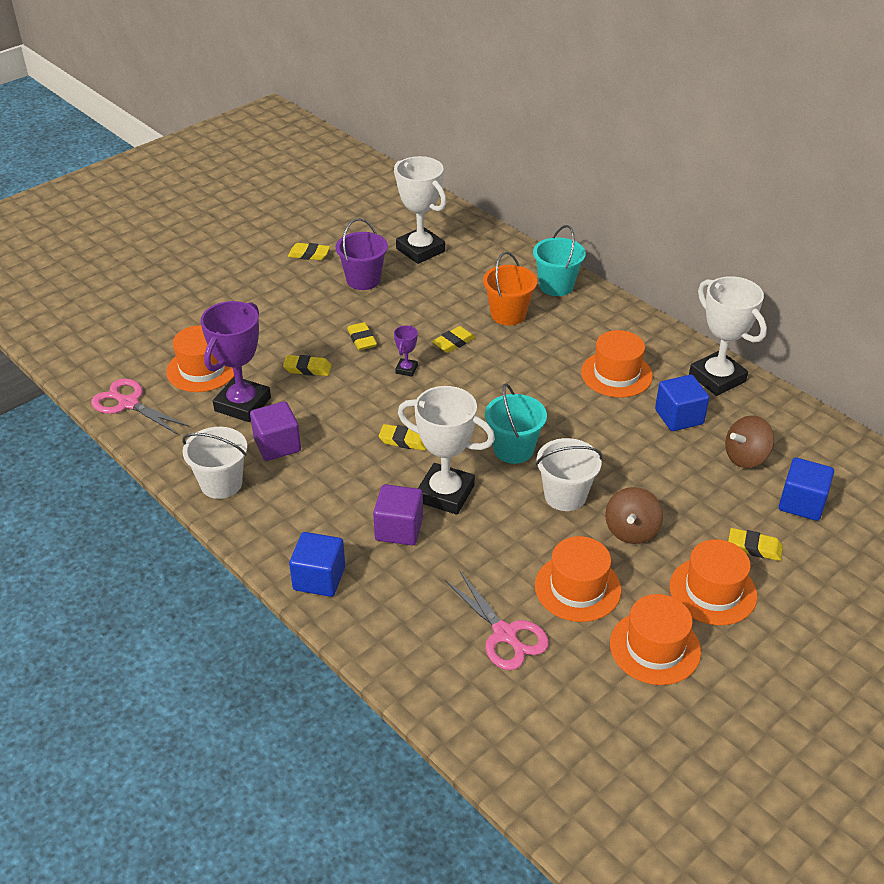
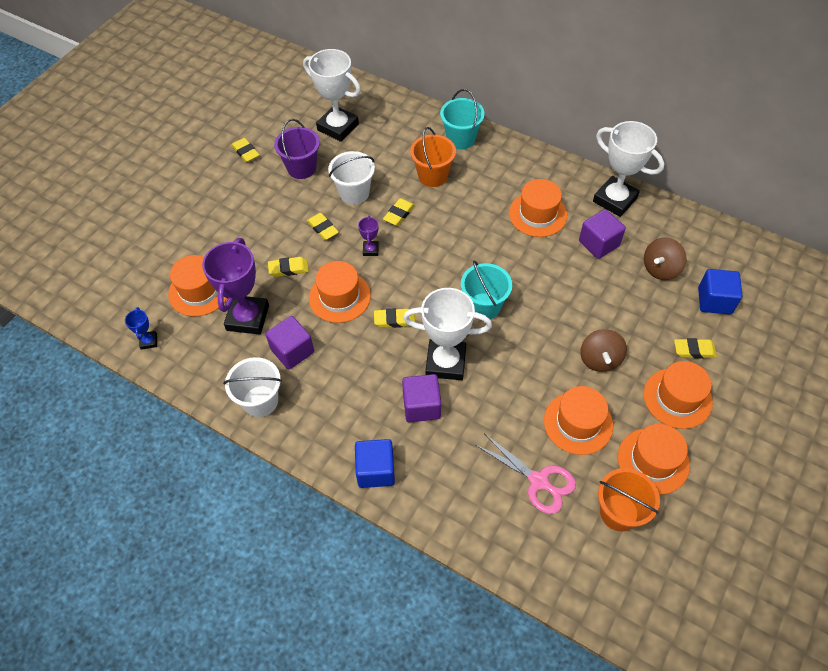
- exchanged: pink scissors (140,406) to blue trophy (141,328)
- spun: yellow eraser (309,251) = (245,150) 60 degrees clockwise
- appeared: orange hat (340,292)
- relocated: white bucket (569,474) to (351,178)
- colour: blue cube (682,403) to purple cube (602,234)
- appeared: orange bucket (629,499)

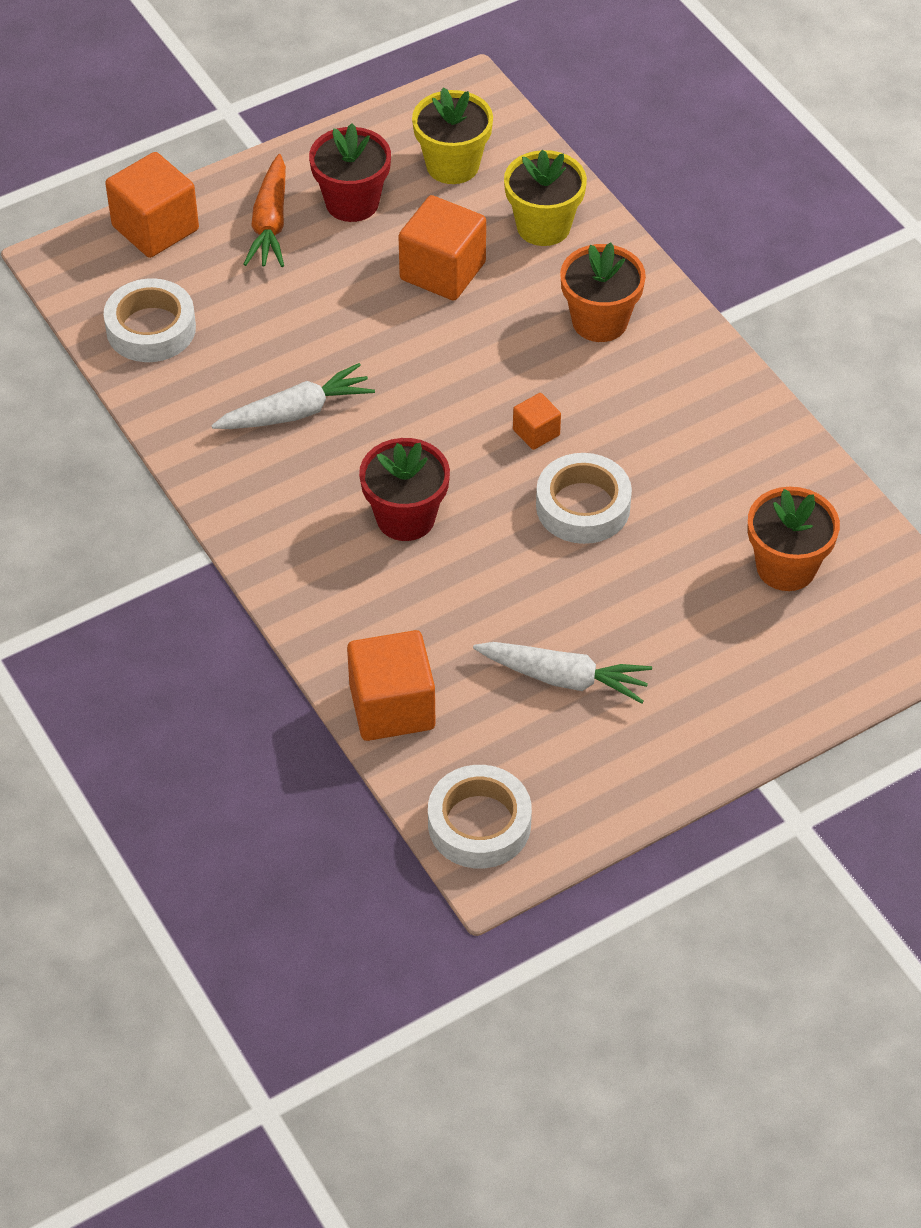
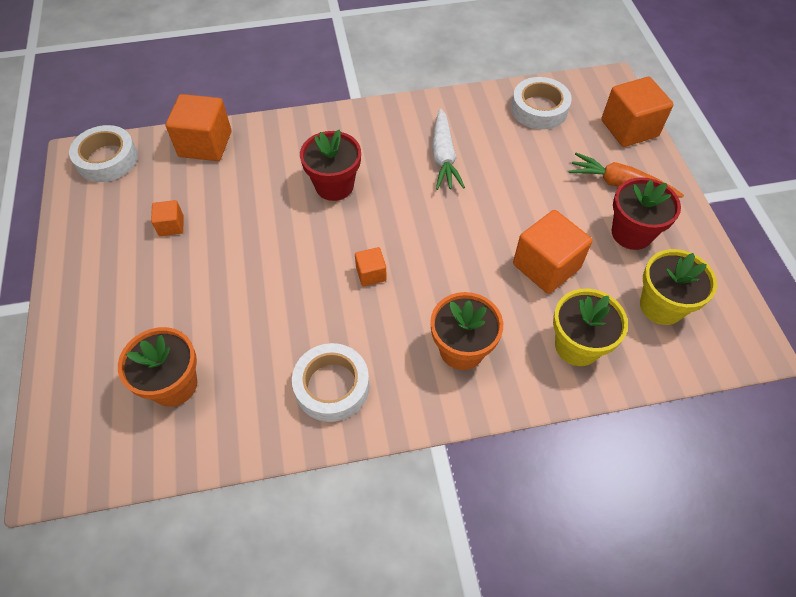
- exchanged: white carrot (562,672) to orange cube (167,218)
- relocated: white tape (584,498) to (330,382)

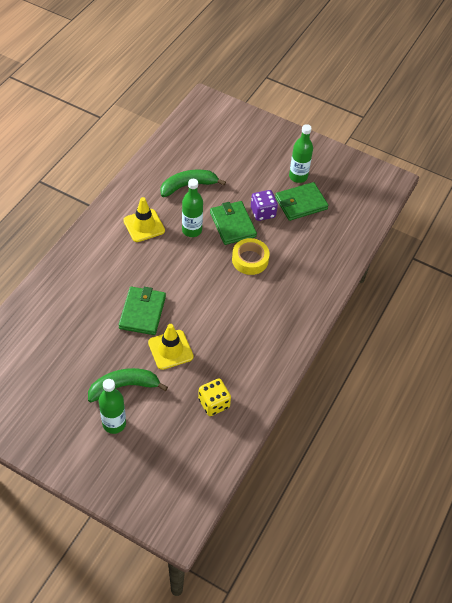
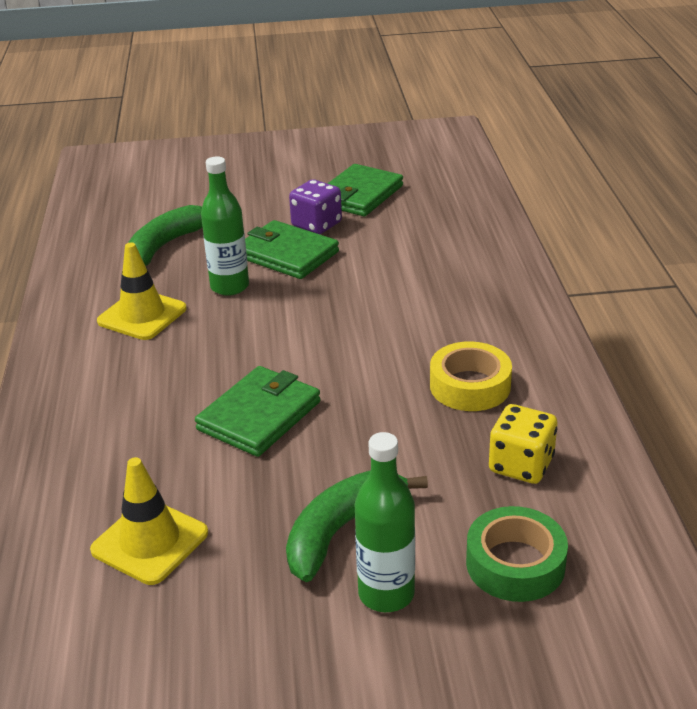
- relocated: yellow traffic cone (171,347) to (149,521)
- spun: green wallet (142,311) = (258,411) 60 degrees clockwise
- relocated: yellow tape (251,256) to (471,376)
- appeared: green tape (517,554)
- missing: green bottle (301,153)

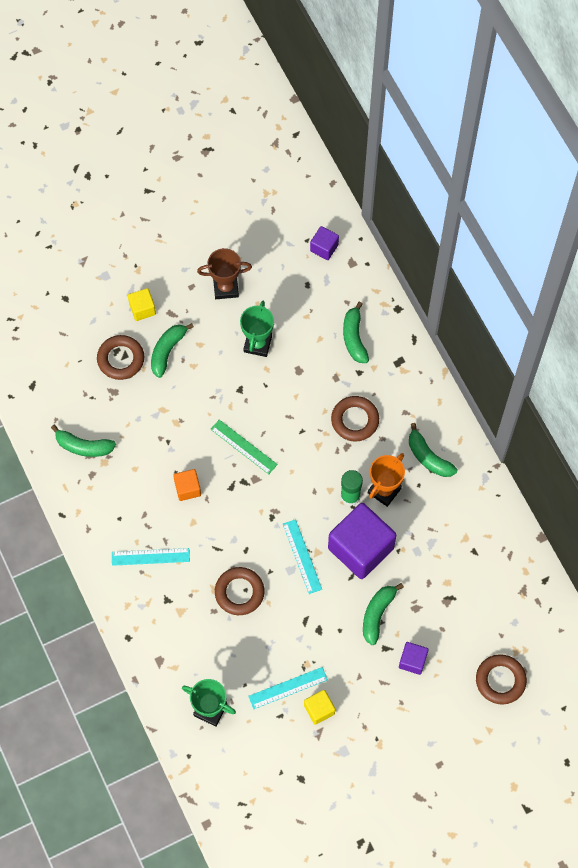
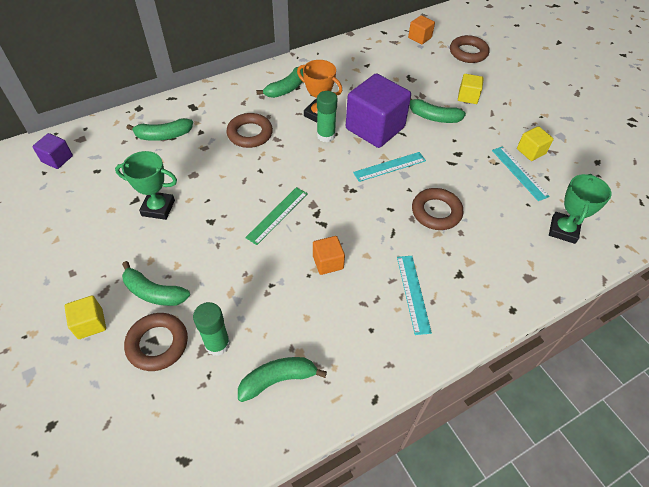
- appeared: green glue stick (211,329)
- spun: green banana (83,441) = (282,379) 120 degrees counterclockwise
- appeared: orange cube (421,30)
- colour: purple cube (414,658) to yellow cube (471,89)
- missing: brown trophy (224,273)

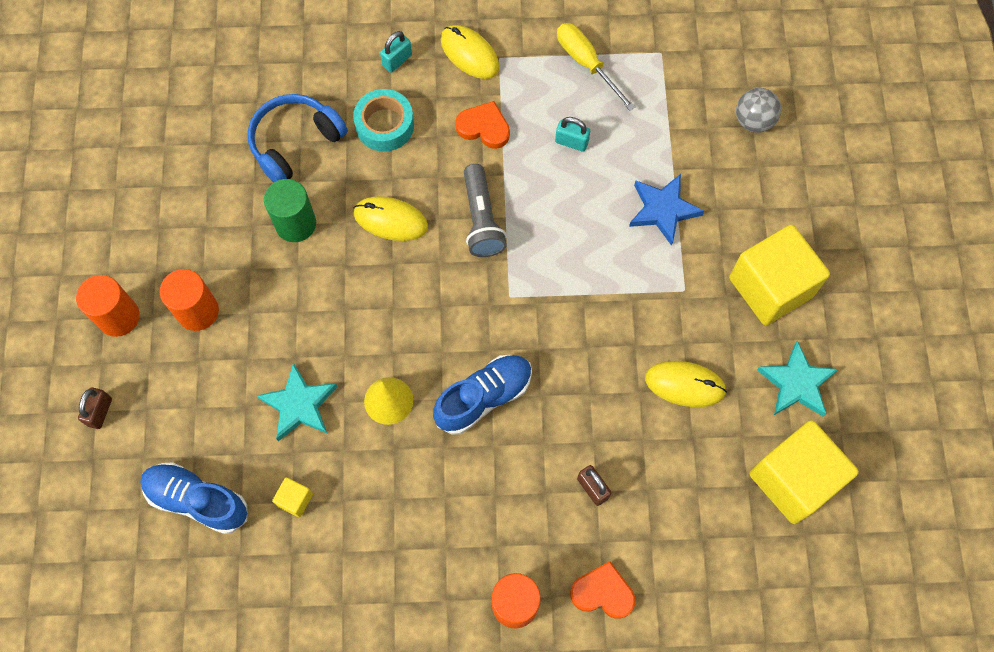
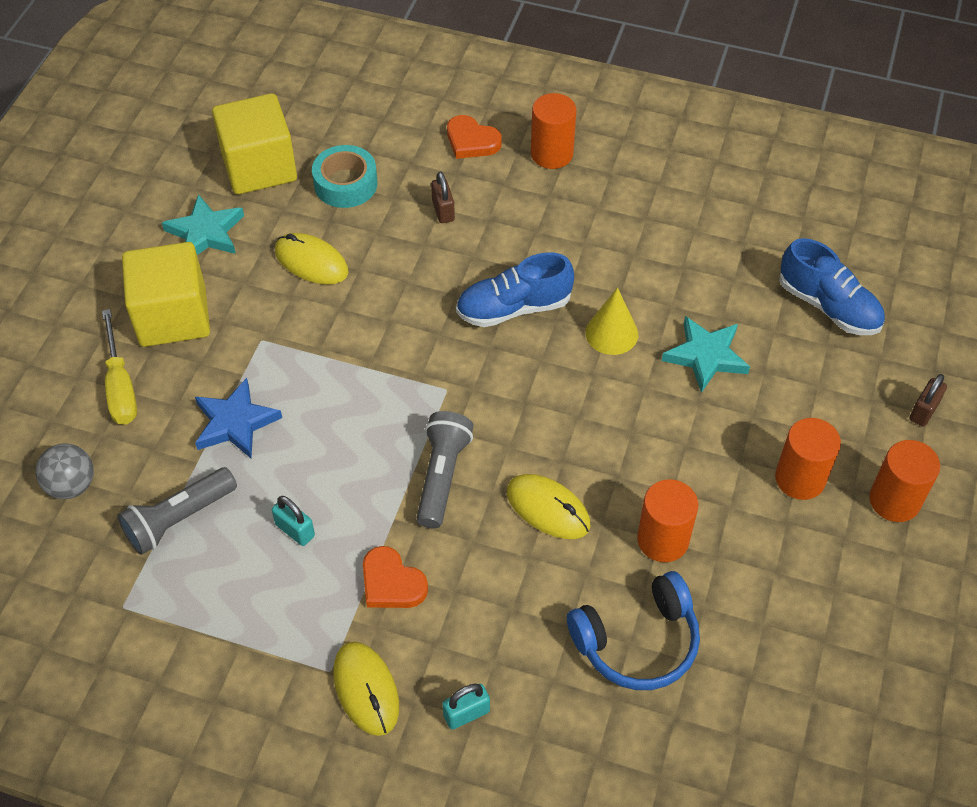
- relocated: yellow screwdriver (596,67) to (119,367)
- appeared: grey flashlight (177,511)
- relocated: turquoise tape (383,120) to (345,176)
- colour: green cylinder (290,210) to orange cylinder (667,520)
- missing: yellow cube (292,497)

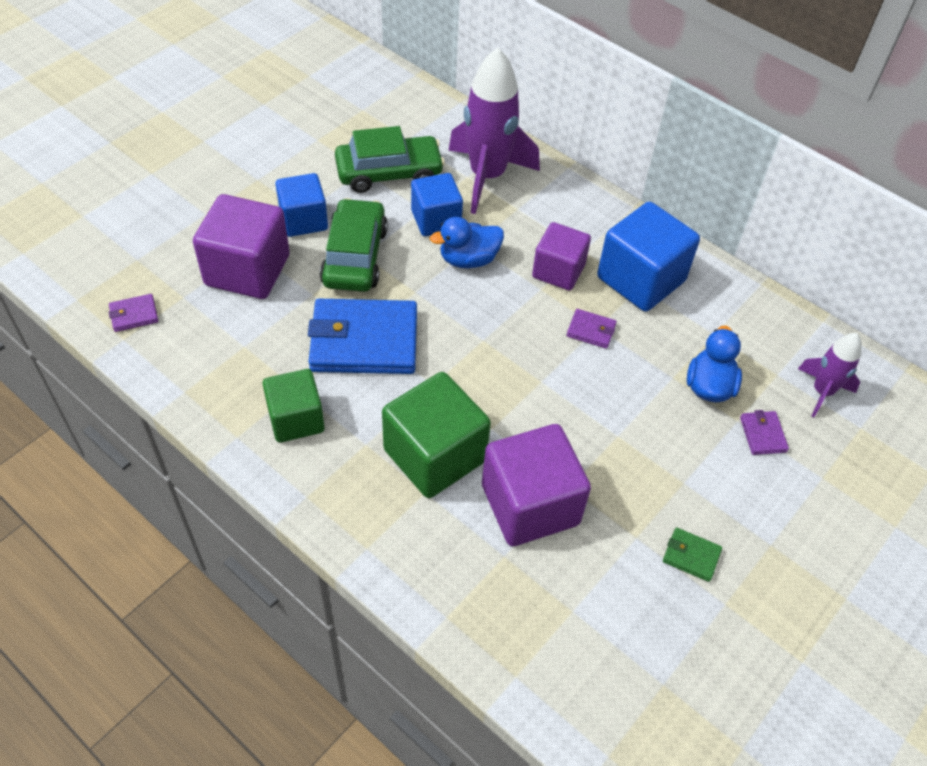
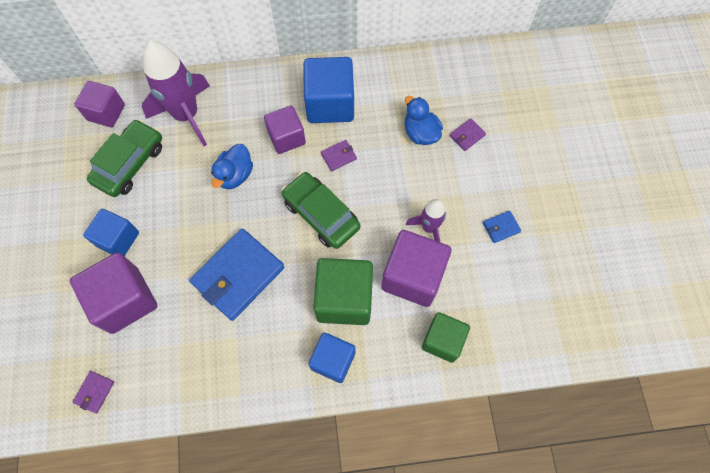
- appeared: purple cube (100,104)
- relocated: green car (354,245) to (321,210)
- relocated: blue cube (437,204) to (332,358)
- relocated: purple rocket (830,375) to (426,220)
- relocated: green cube (293,406) to (446,337)
- spun: purple wallet (764,432) = (468,134) 75 degrees counterclockwise
- colour: green wallet (692,554) to blue wallet (502,227)

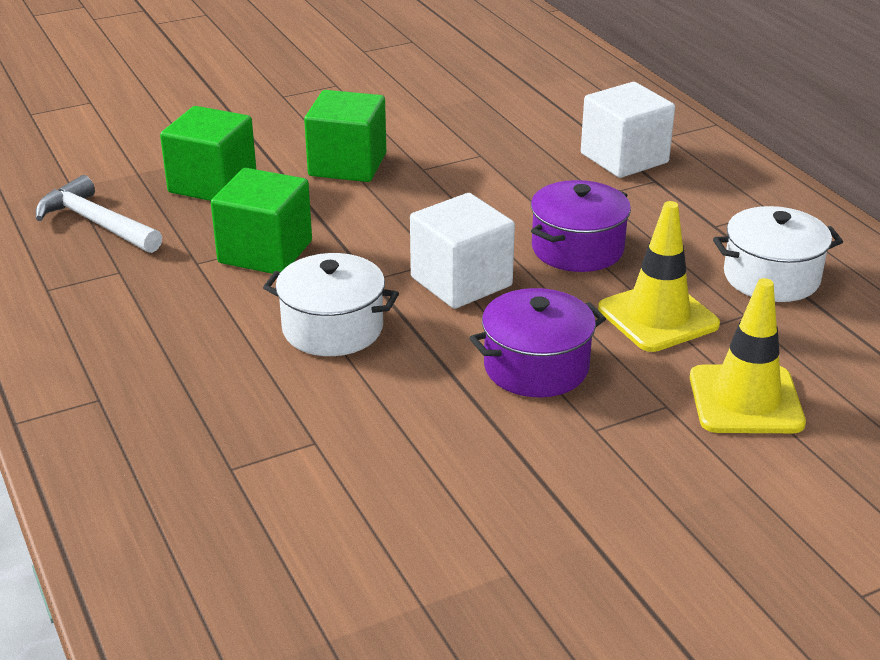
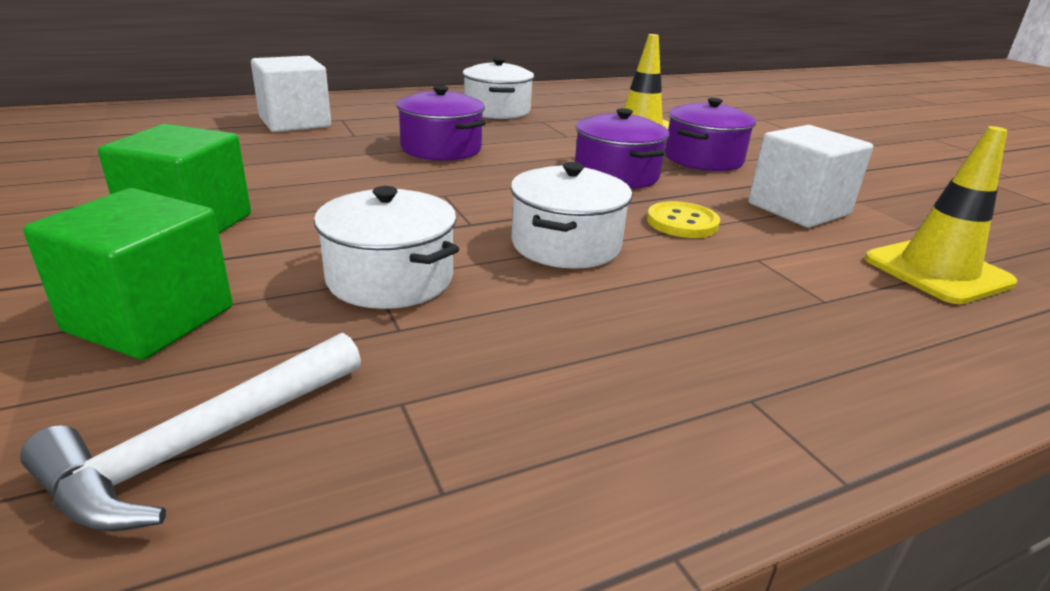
- exchanged: green cube (261,221) to white pot (386,247)
- appeared: yellow button (683,219)
- appeared: purple pot (710,134)
- relocated: white cube (462,251) to (810,176)
- relocated: yellow traffic cone (659,276) to (941,215)

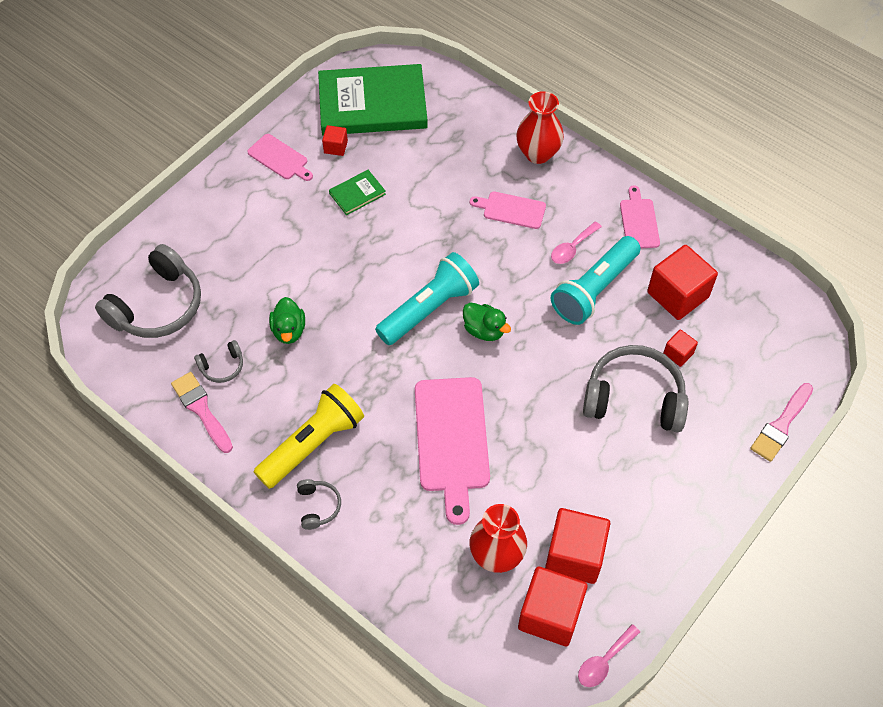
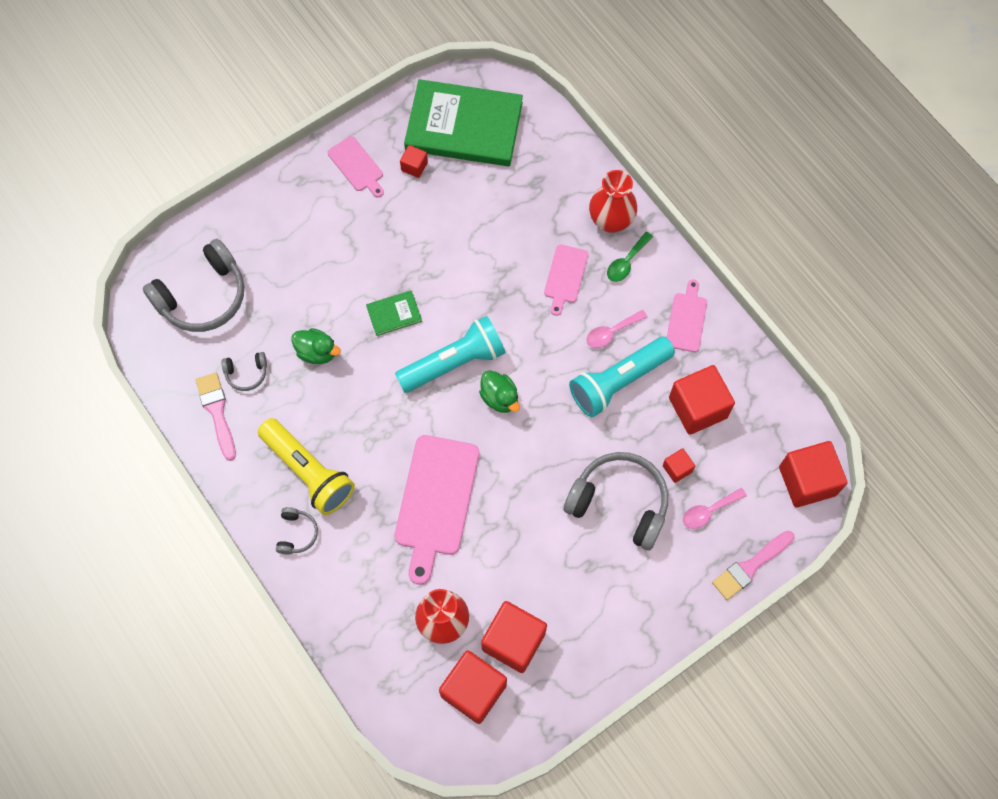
- spun: yellow flashlight (308,436) = (306,466) 75 degrees clockwise
- spun: green duck (287,320) = (316,346) 75 degrees counterclockwise
- relocated: green book (357,192) to (394,313)
- spun: pink cutting board (508,210) = (566,280) 105 degrees counterclockwise
- appeared: green spoon (630,257)
- relocated: pink spoon (609,655) to (715,508)
- appeared: red cube (813,474)

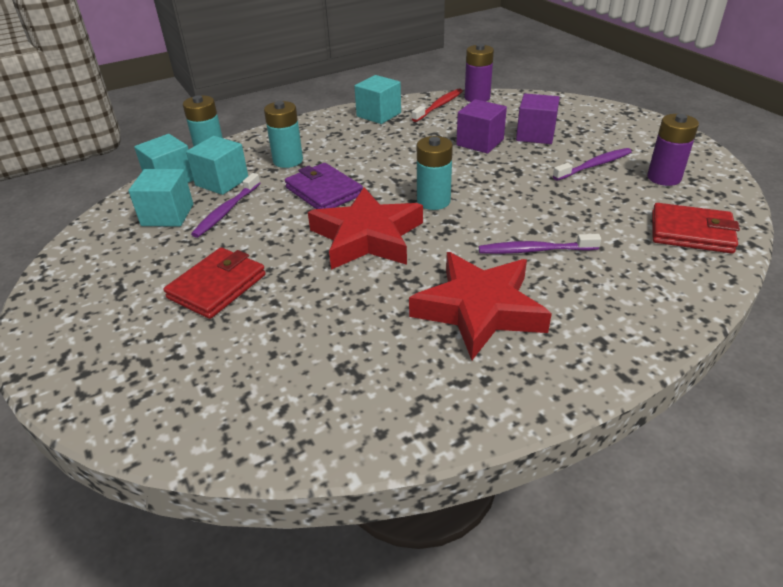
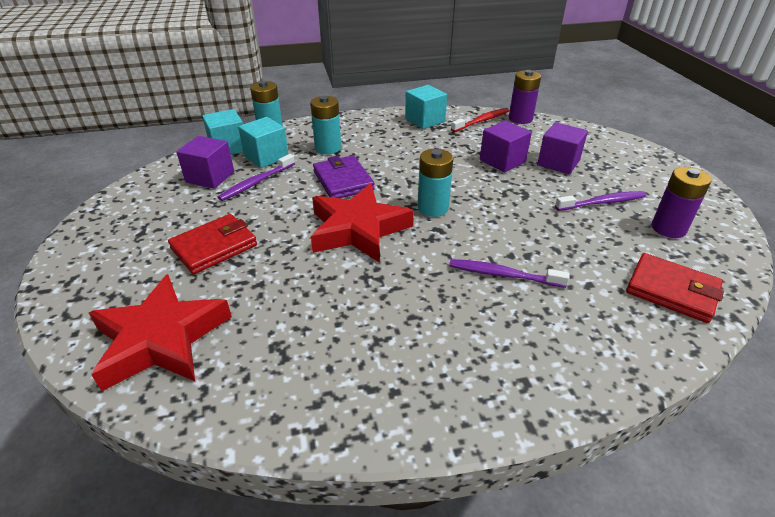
- relocated: red star (480,306) to (160,332)
- colour: turquoise cube (160,198) to purple cube (205,162)

